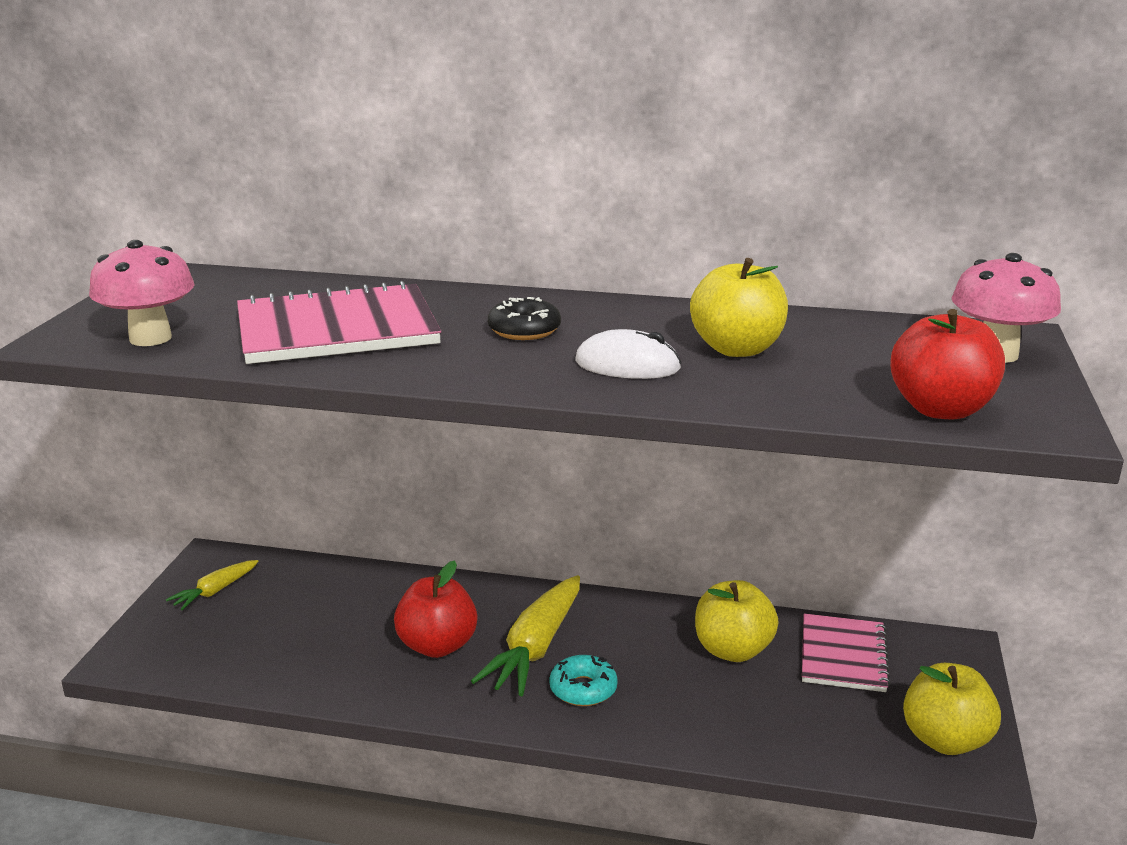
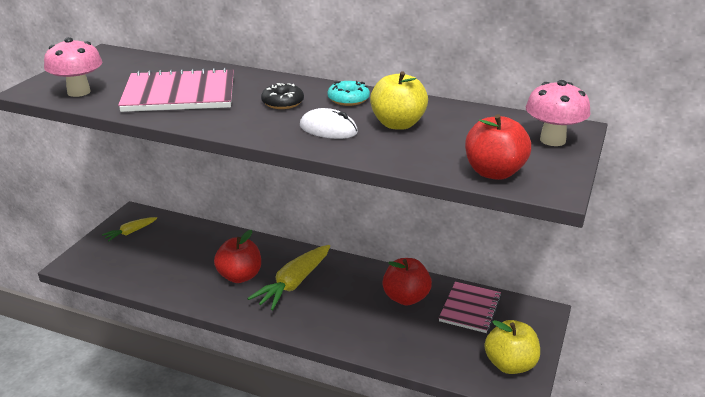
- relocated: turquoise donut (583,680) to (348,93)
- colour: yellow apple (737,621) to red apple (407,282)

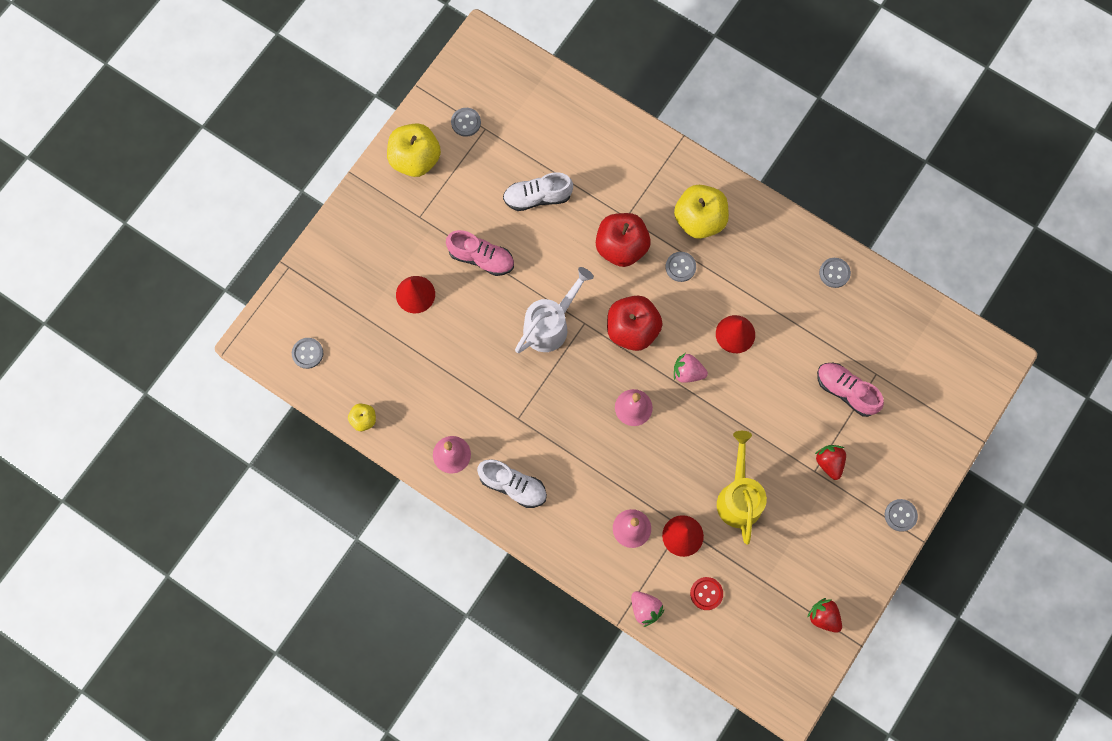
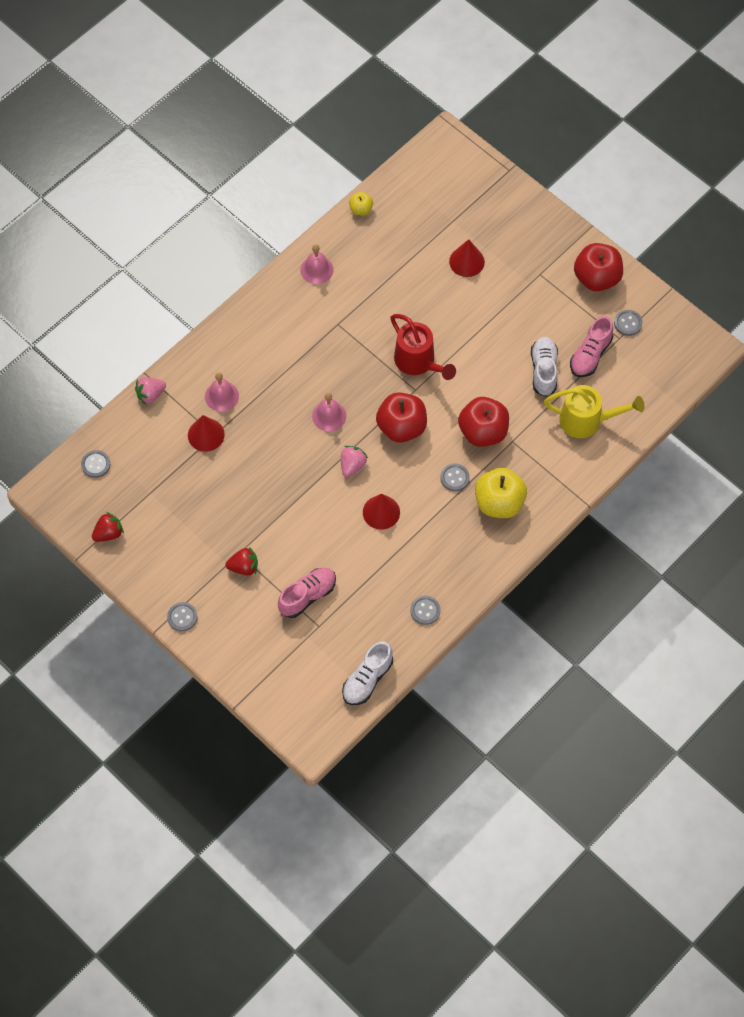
- relocated: grey button (307,353) to (95,464)
- relocated: white shoe (512,483) to (367,673)
- colour: white watering can (554,310) to red watering can (423,347)
- relocated: yellow watering can (742,487) to (594,411)
- relocated: pink shoe (480,253) to (591,346)
- colour: yellow apple (414,150) to red apple (598,267)
- missing: red button (706,593)

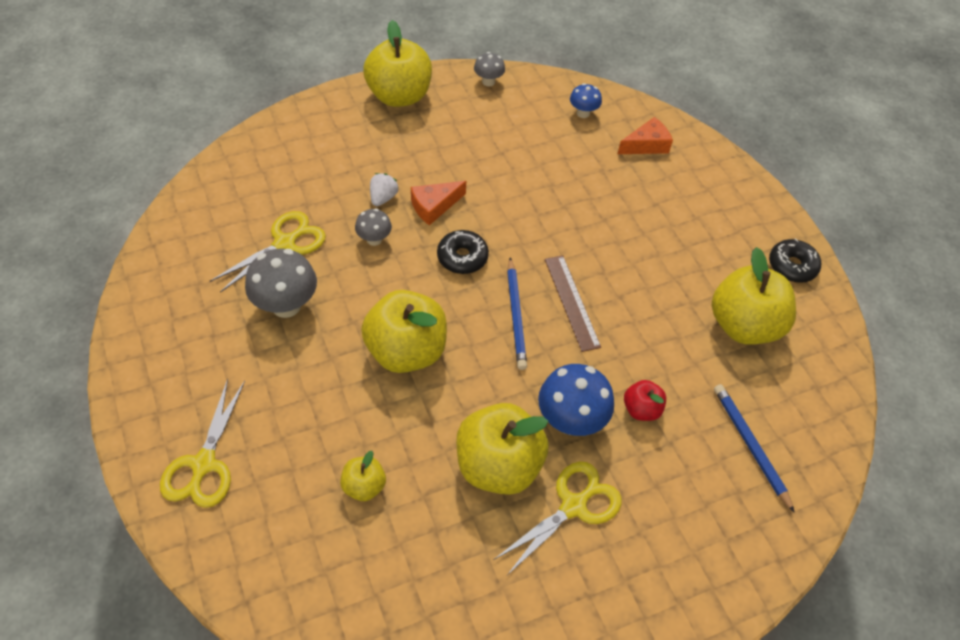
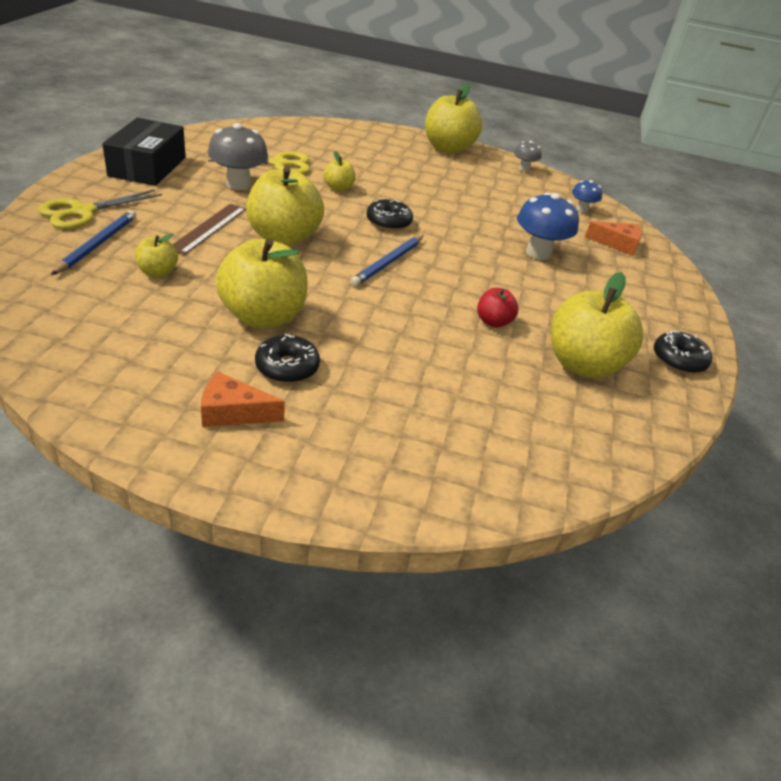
- relocated: blue pencil (754,448) to (93,242)
- appeared: black box (144,152)
- relocated: brown ruler (573,303) to (209,229)
- relocated: orange cheese (438,203) to (243,399)
- exchanged: yellow scissors (558,518) to black donut (287,358)
- exchanged: grey mushroom (373,227) to yellow apple (339,171)
- relocated: red apple (645,400) to (497,308)
- relocated: blue mushroom (576,400) to (548,226)
- missing: white strawberry (384,189)

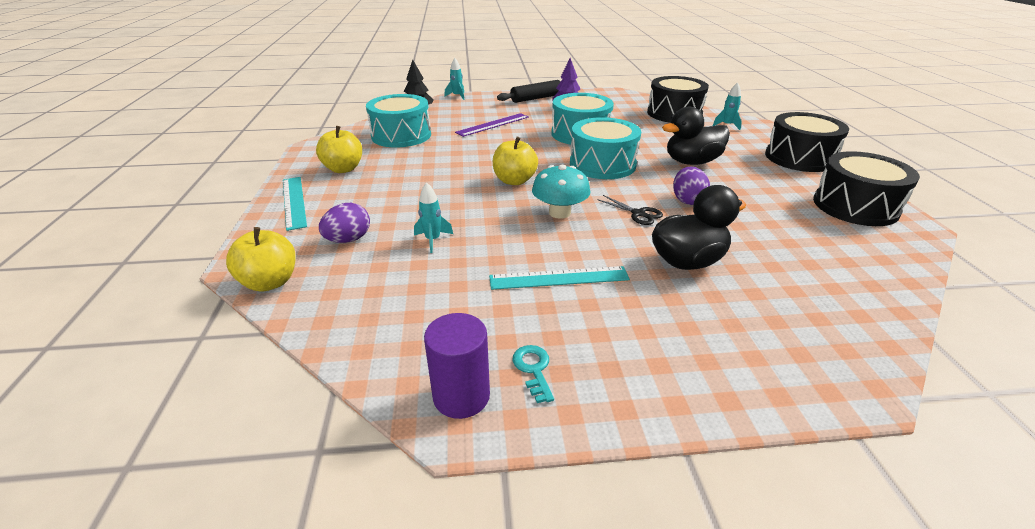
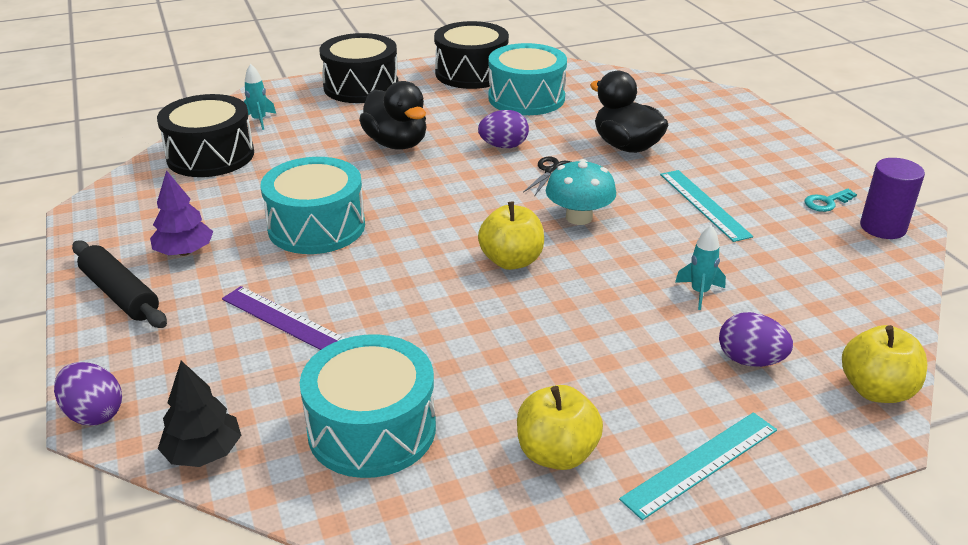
- exchanged: turquoise rocket (454,79) to purple egg (88,394)
- relocated: turquoise drum (605,148) to (527,79)

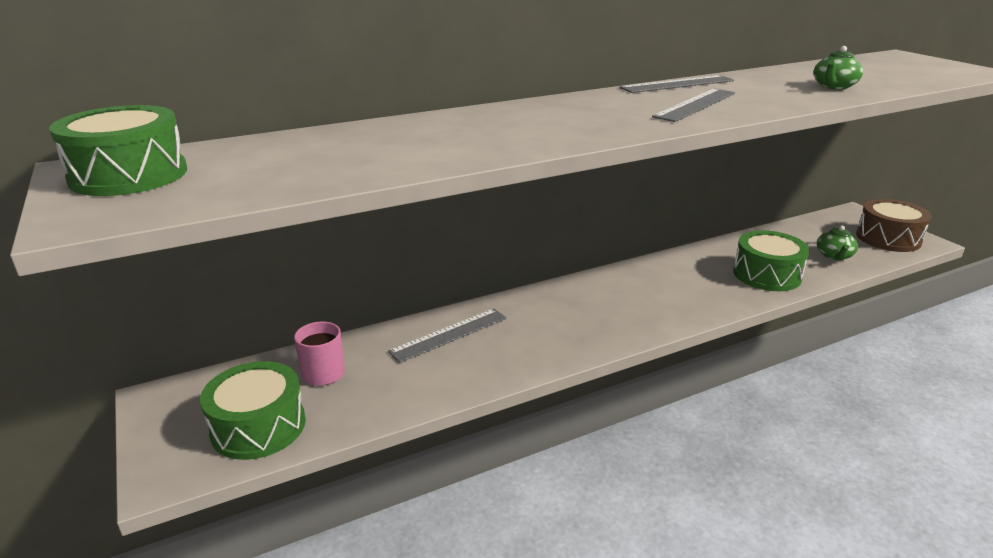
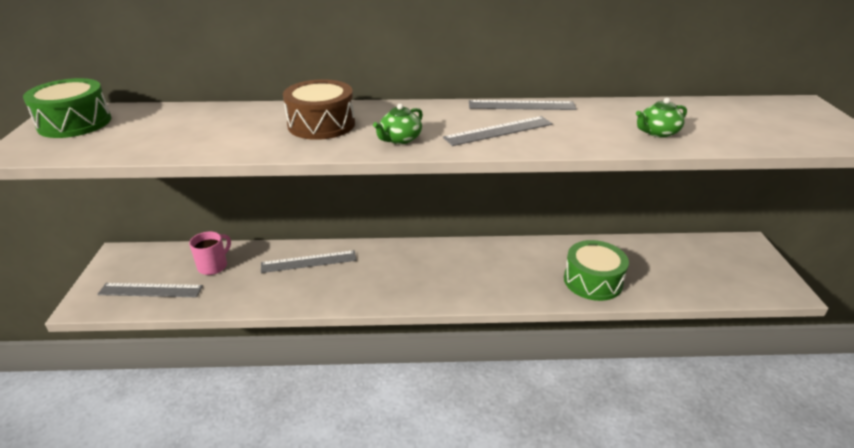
- exchanged: green drum (253,410) to grey ruler (150,290)
- relocated: brown drum (893,225) to (319,109)
- relocated: green teapot (837,242) to (398,124)

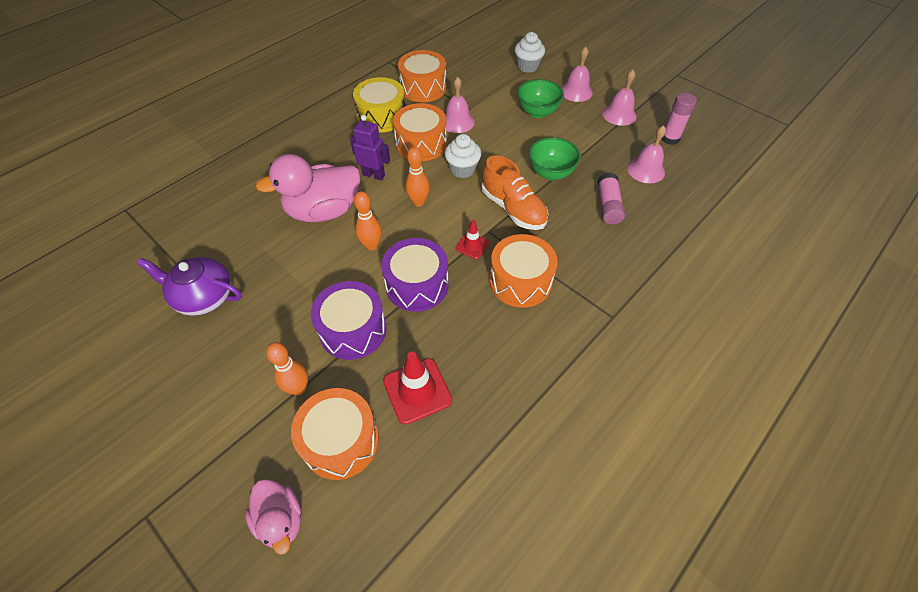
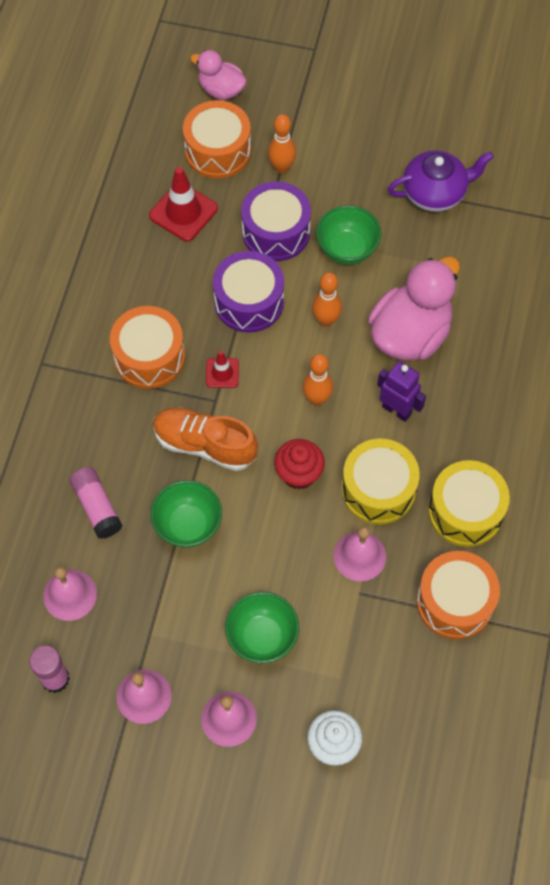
- colour: white cupcake (463,156) to red cupcake (299,464)
- appeared: green bowl (348,235)
- colour: orange drum (420,132) to yellow drum (380,481)
- spun: purple robot (370,147) = (401,391) 135 degrees counterclockwise

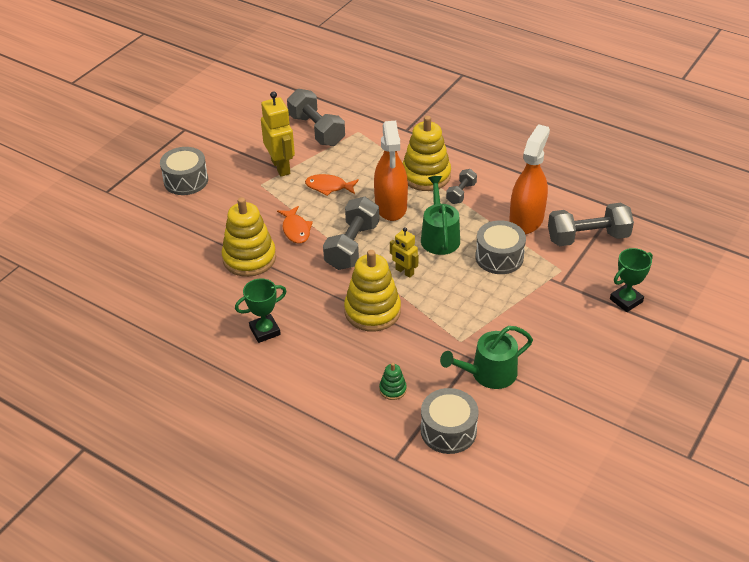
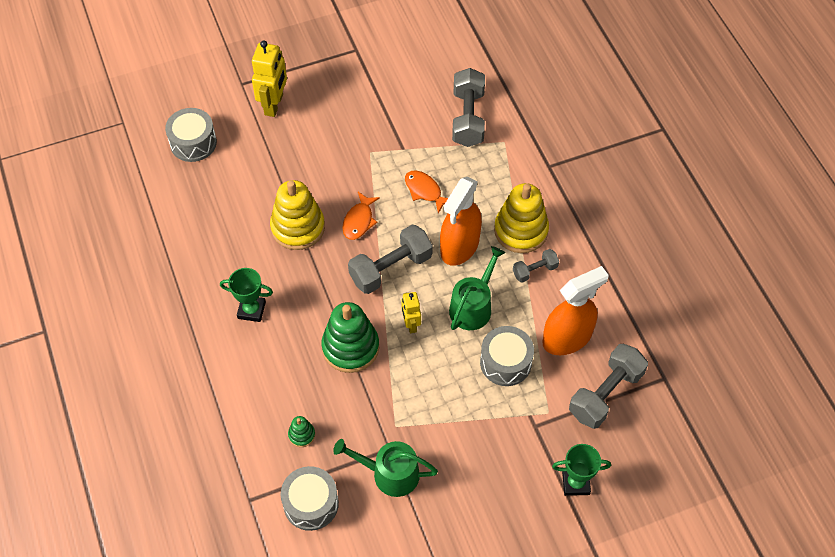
- relocated: grey drum (184,171) to (191,135)
- relocated: yellow robot (278,134) to (269,78)
- colour: yellow stacking toy (372,291) to green stacking toy (350,337)
- spun: grey dumbbell (591,224) = (608,386) 75 degrees counterclockwise

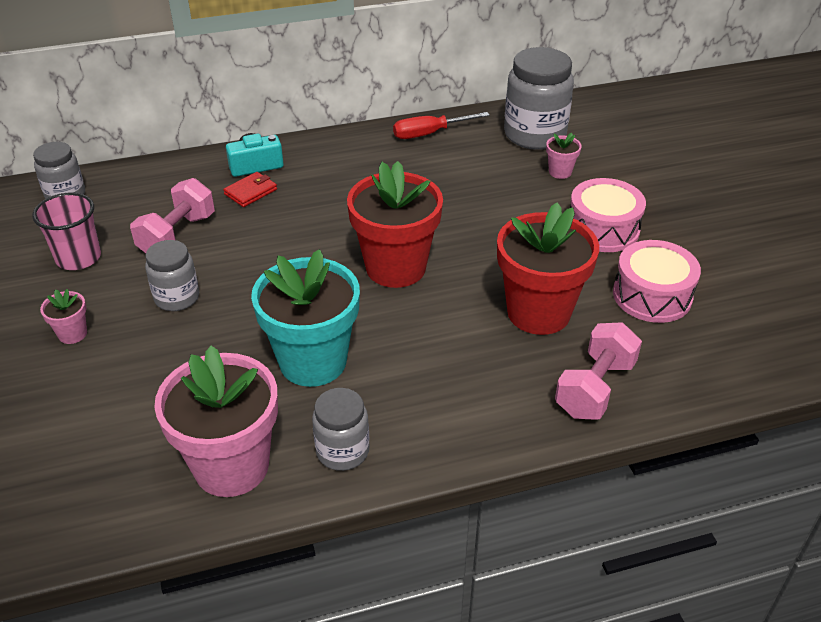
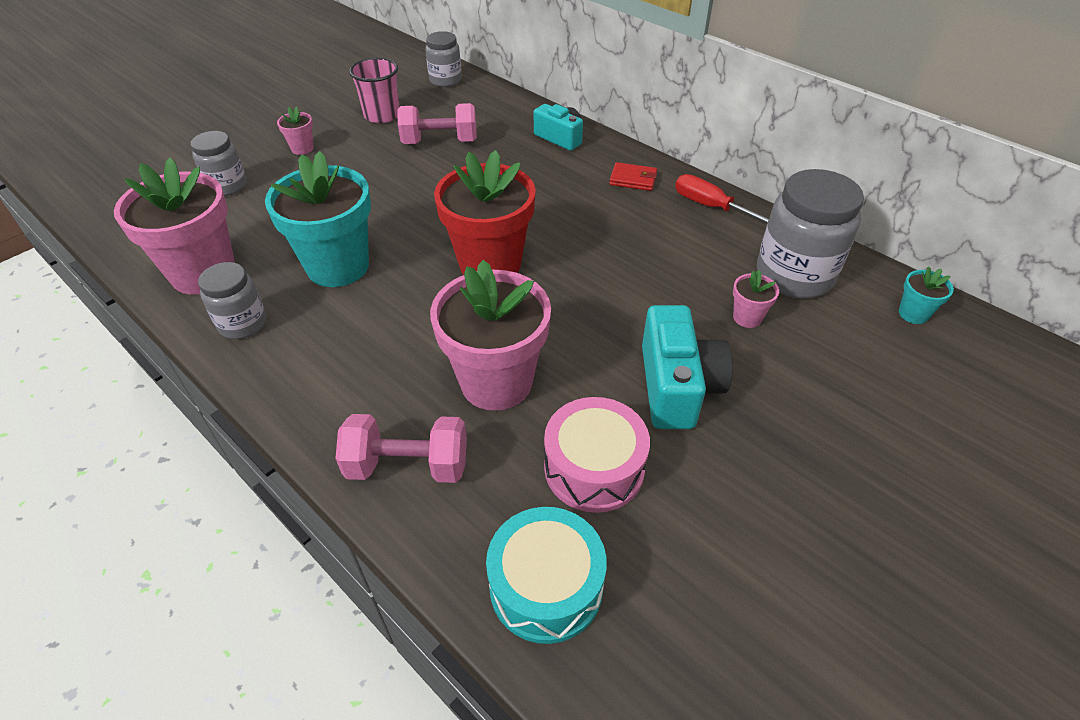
- relocated: grey jar (172,275) to (219,163)
- colour: red flower pot (548,268) to pink flower pot (490,335)
- appeared: turquoise drum (546,575)
- relocated: red wallet (250,189) to (633,176)
- exchanged: pink drum (608,215) to turquoise camera (687,367)
- appeared: turquoise flower pot (926,295)

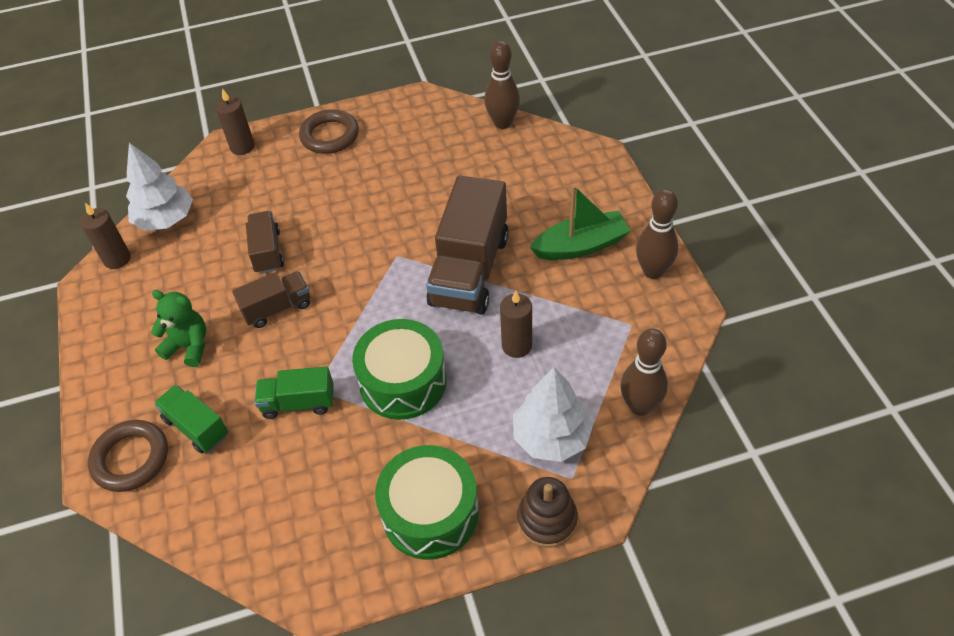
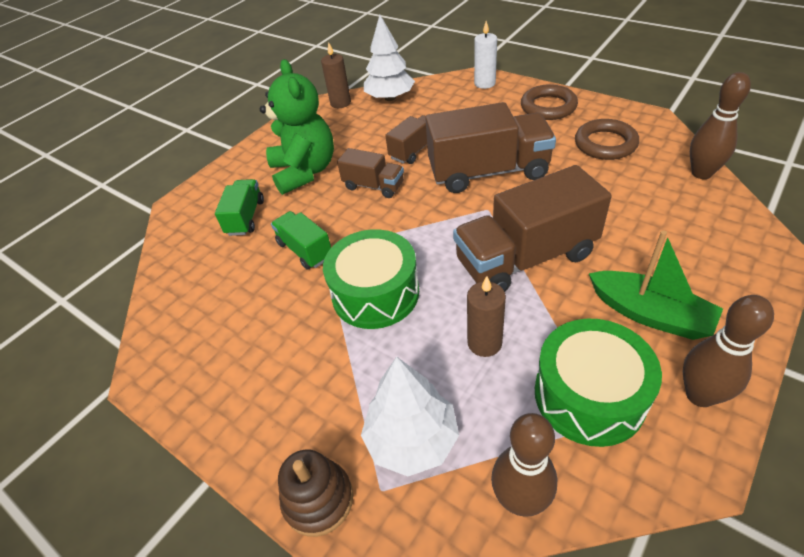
- size: green teddy bear (178,328) = (297,127) x1.70
- appeared: brown truck (490,147)
- colour: brown candle (235,121) to white candle (485,55)
- relocated: green drum (427,502) to (598,383)
- relocated: brown ring (128,456) to (607,139)

